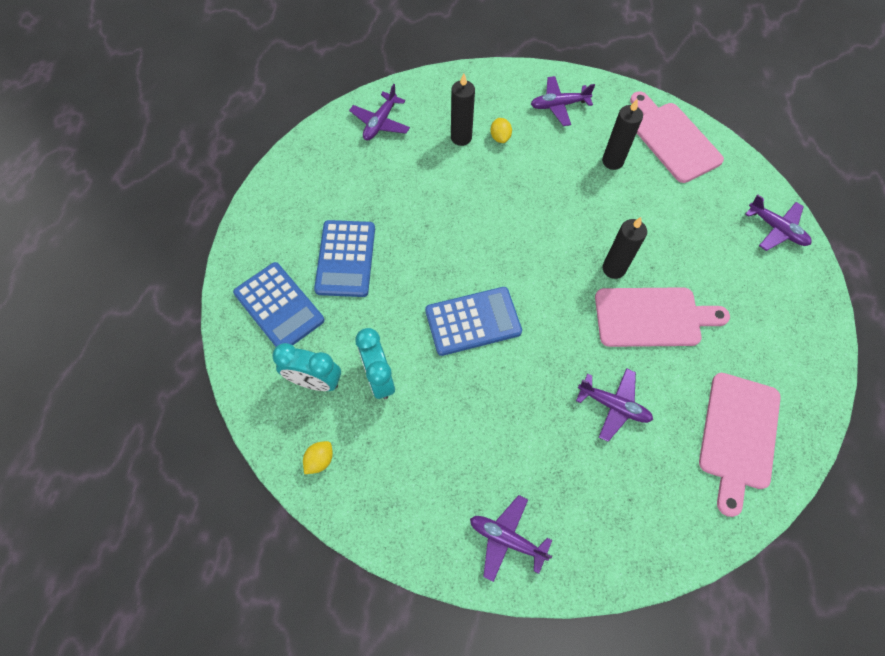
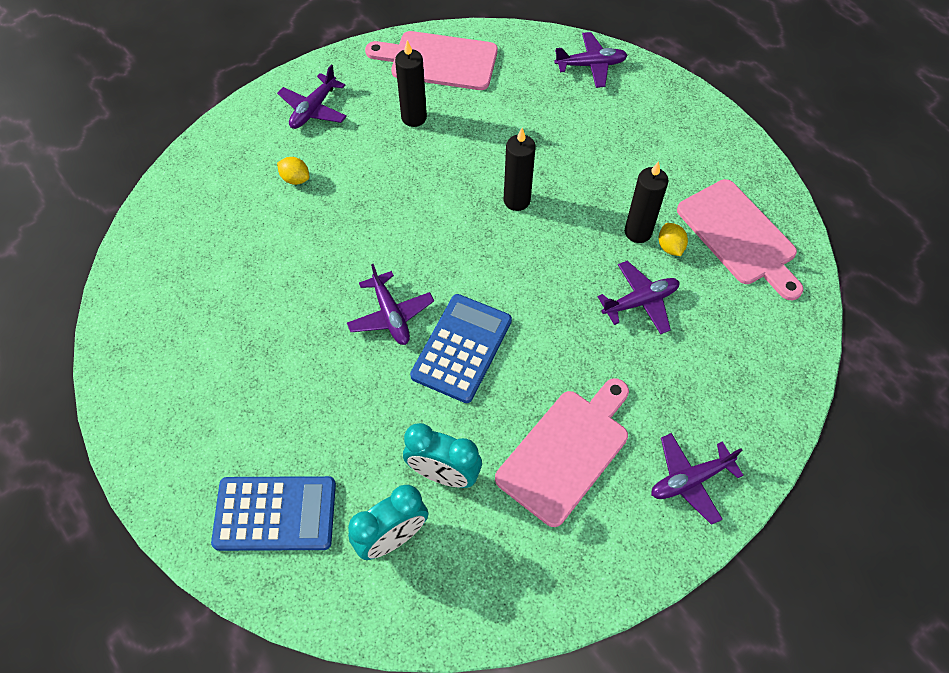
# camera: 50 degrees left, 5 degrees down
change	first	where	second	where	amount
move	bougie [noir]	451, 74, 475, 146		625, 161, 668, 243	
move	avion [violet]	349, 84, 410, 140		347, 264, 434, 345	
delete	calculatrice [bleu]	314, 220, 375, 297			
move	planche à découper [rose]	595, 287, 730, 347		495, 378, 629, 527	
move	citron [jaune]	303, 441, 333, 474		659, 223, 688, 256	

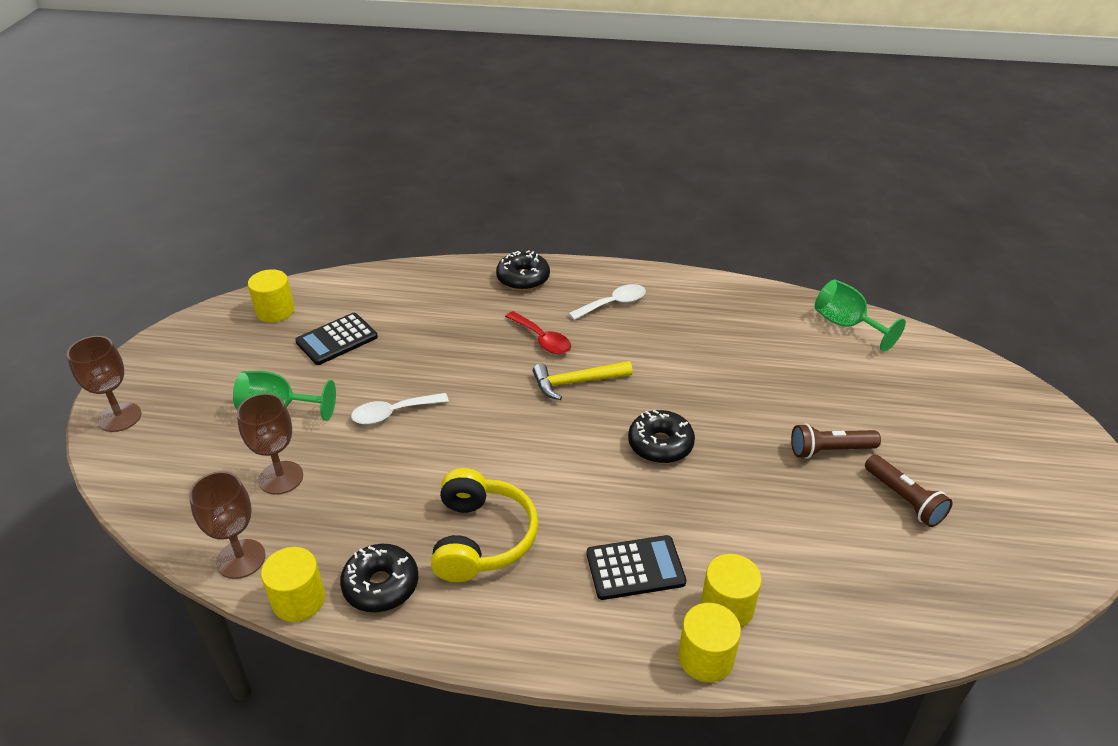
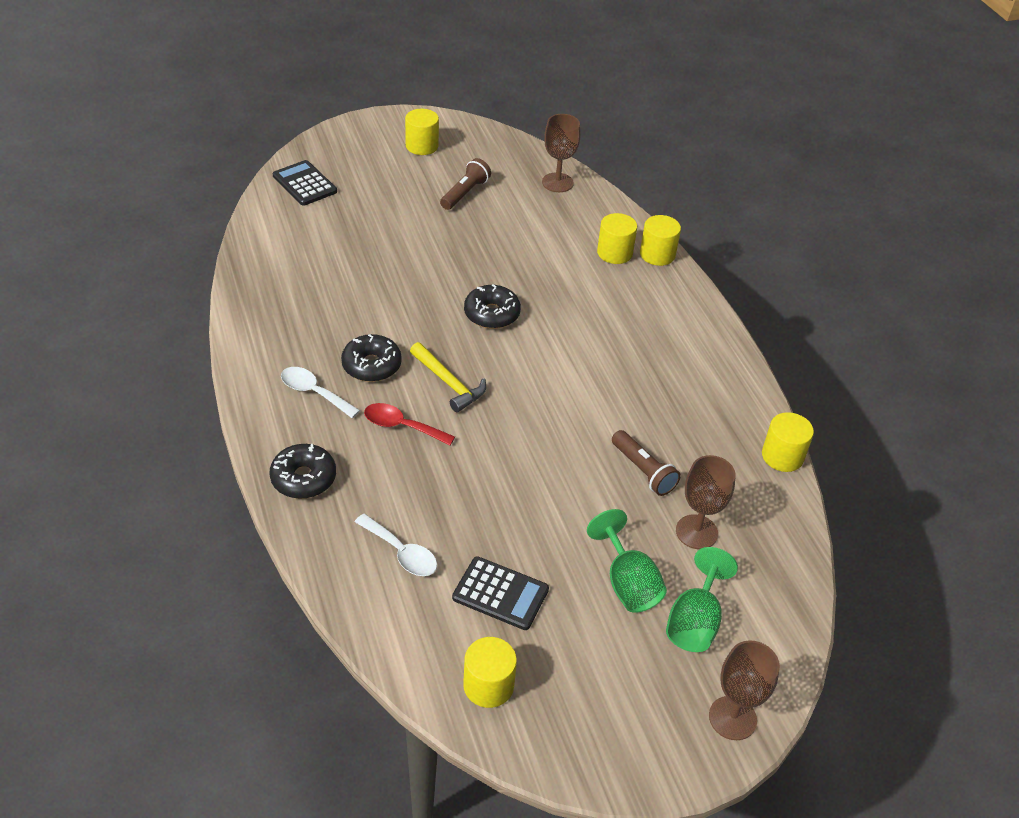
# camera: 120 degrees left, 5 degrees up
change	first	where	second	where	amount
move	verre à pied [vert]	815, 280, 906, 352		666, 547, 738, 652	
rotate	cuillère [rouge]	505, 311, 571, 354		364, 403, 455, 446	90 degrees counterclockwise
move	cuillère [blanc]	351, 393, 449, 424		355, 514, 437, 576	
move	lampe de poche [marron]	791, 423, 881, 459		612, 430, 681, 496	
delete	casque audio [jaune]	431, 468, 538, 582			
move	verre à pied [marron]	189, 471, 265, 579		542, 114, 580, 192	
move	calculatrice [noir]	587, 535, 687, 600		273, 160, 337, 206	
move	beignet [noir]	340, 544, 419, 612		341, 334, 402, 382	
insert			cylindre [jaune]	405, 109, 439, 155	

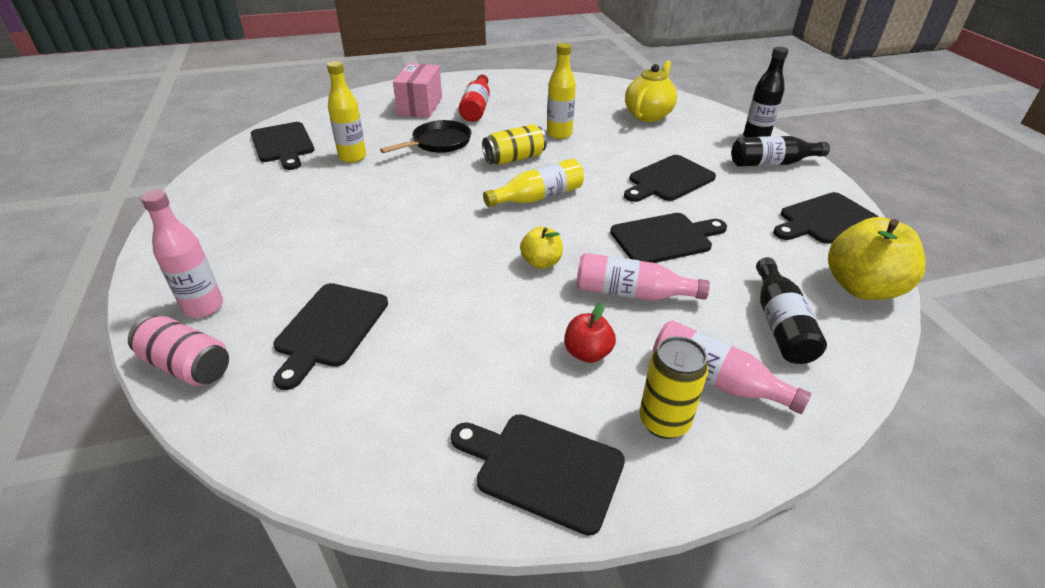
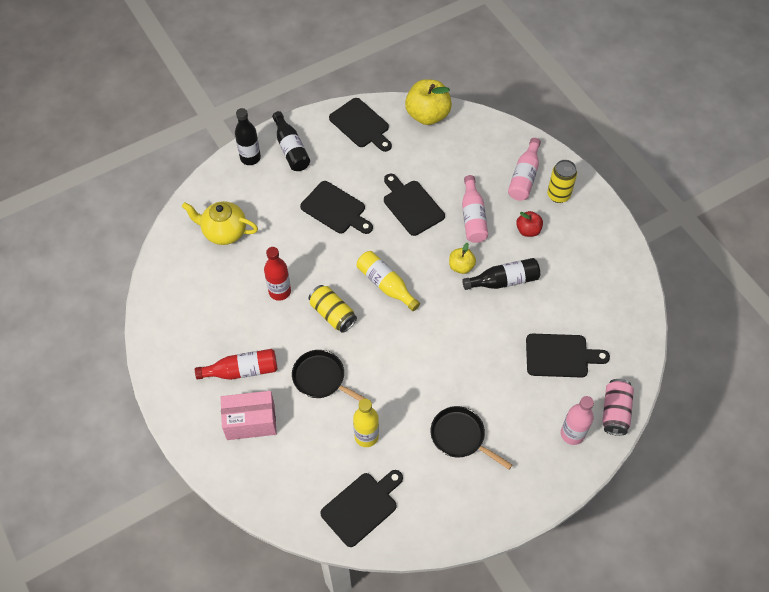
# camera: 105 degrees left, 20 degrees up
change	first	where	second	where	amount
recolor	bouteille [jaune]	547, 43, 576, 139	bouteille [rouge]	264, 247, 291, 301	
move	bouteille [noir]	756, 257, 827, 364		462, 258, 540, 290	
delete	planche à découper [noir]	451, 414, 625, 536			
insert			poêle [noir]	431, 406, 512, 469	

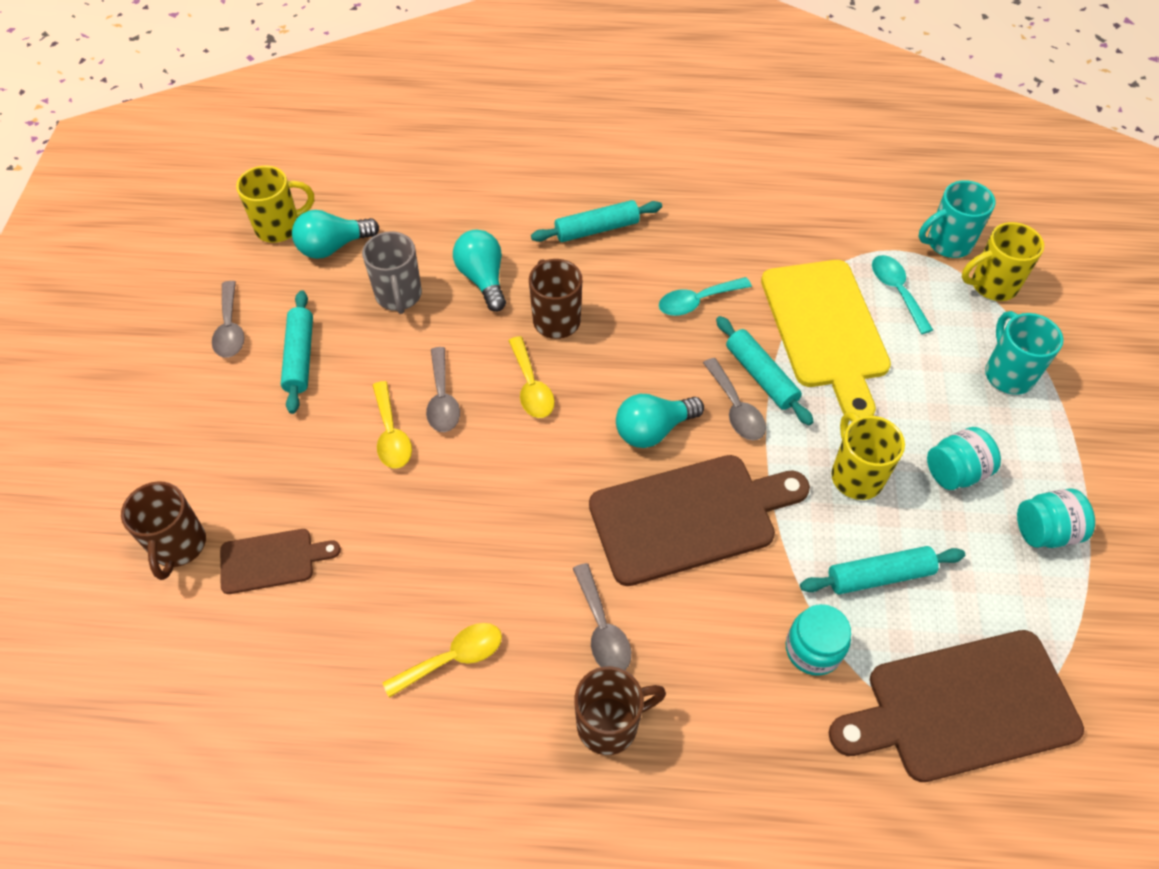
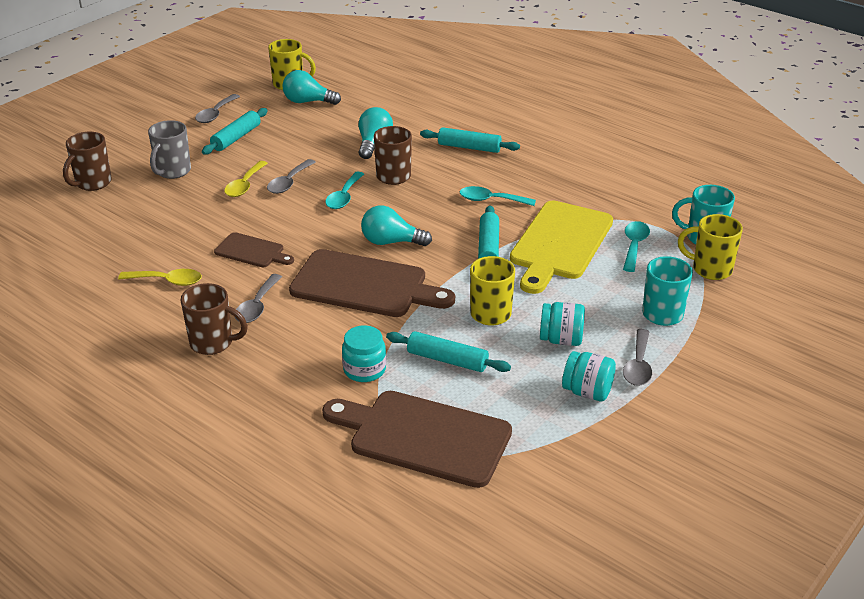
# camera: 35 degrees right, 20 degrees down
change	first	where	second	where	amount
move	tasse [gris]	362, 231, 422, 314		148, 120, 191, 179	
recolor	cuillère [jaune]	508, 336, 555, 418	cuillère [turquoise]	325, 172, 364, 209	
move	cuillère [gris]	703, 358, 766, 440		623, 329, 652, 386	
move	planche à découper [marron]	220, 529, 341, 594		214, 232, 294, 267	

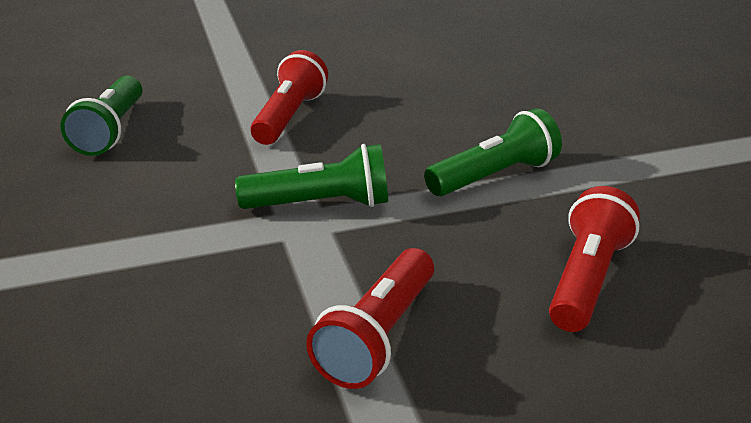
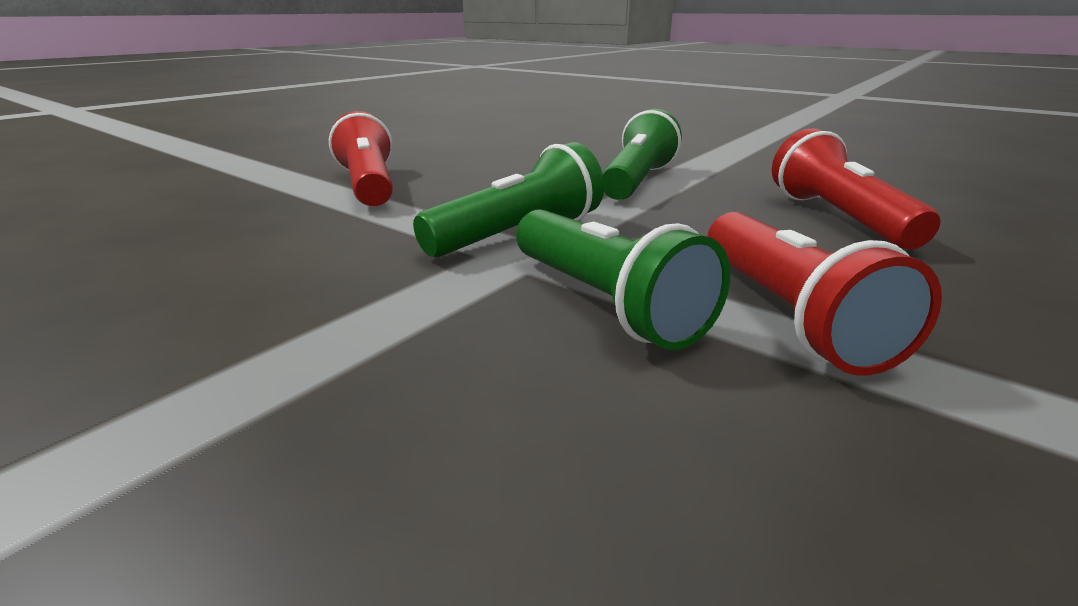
# camera: 35 degrees left, 5 degrees down
change	first	where	second	where	amount
move	lampe de poche [vert]	60, 76, 142, 156		516, 209, 730, 350	

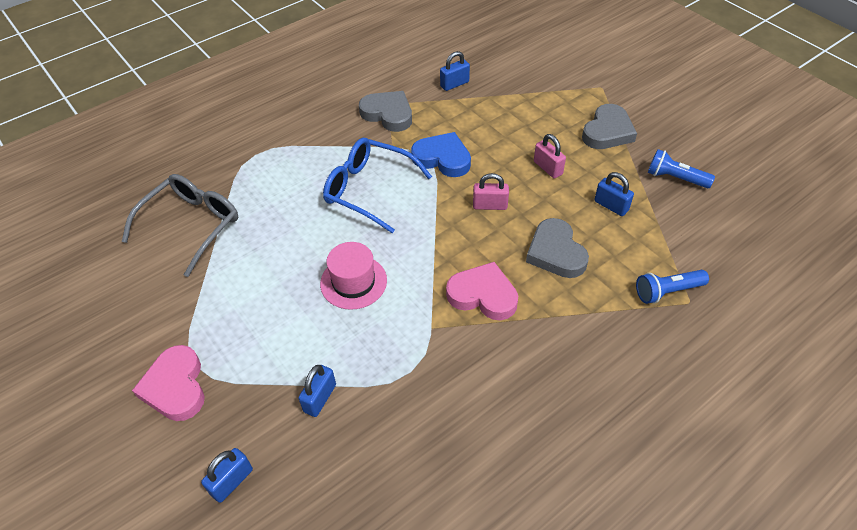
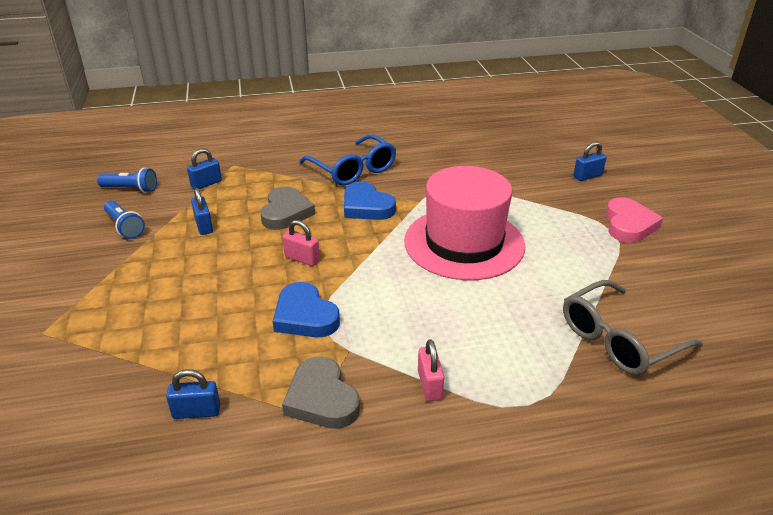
# camera: 155 degrees left, 15 degrees down
change	first	where	second	where	amount
delete	cœur [gris]	582, 104, 637, 149			
move	cadenas [rose]	534, 134, 566, 179		418, 339, 444, 401	
move	lunettes [bleu]	323, 138, 432, 233		299, 134, 396, 186	
resize	chapeau [rose]	320, 242, 387, 310		404, 166, 525, 280	x1.94
recolor	cœur [rose]	446, 262, 518, 320	cœur [bleu]	344, 181, 396, 220	
move	lampe de poche [bleu]	636, 270, 709, 304		97, 168, 157, 193	
move	cadenas [bleu]	298, 365, 336, 417		187, 148, 222, 189	

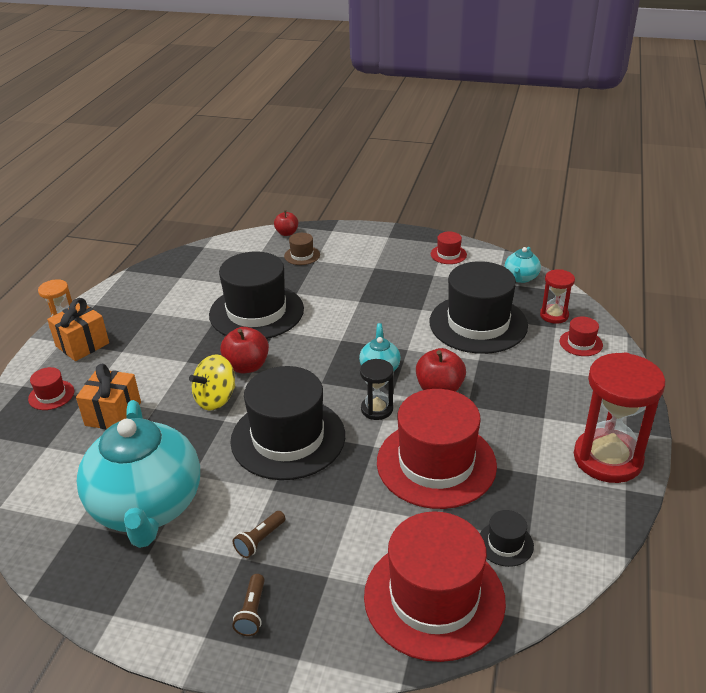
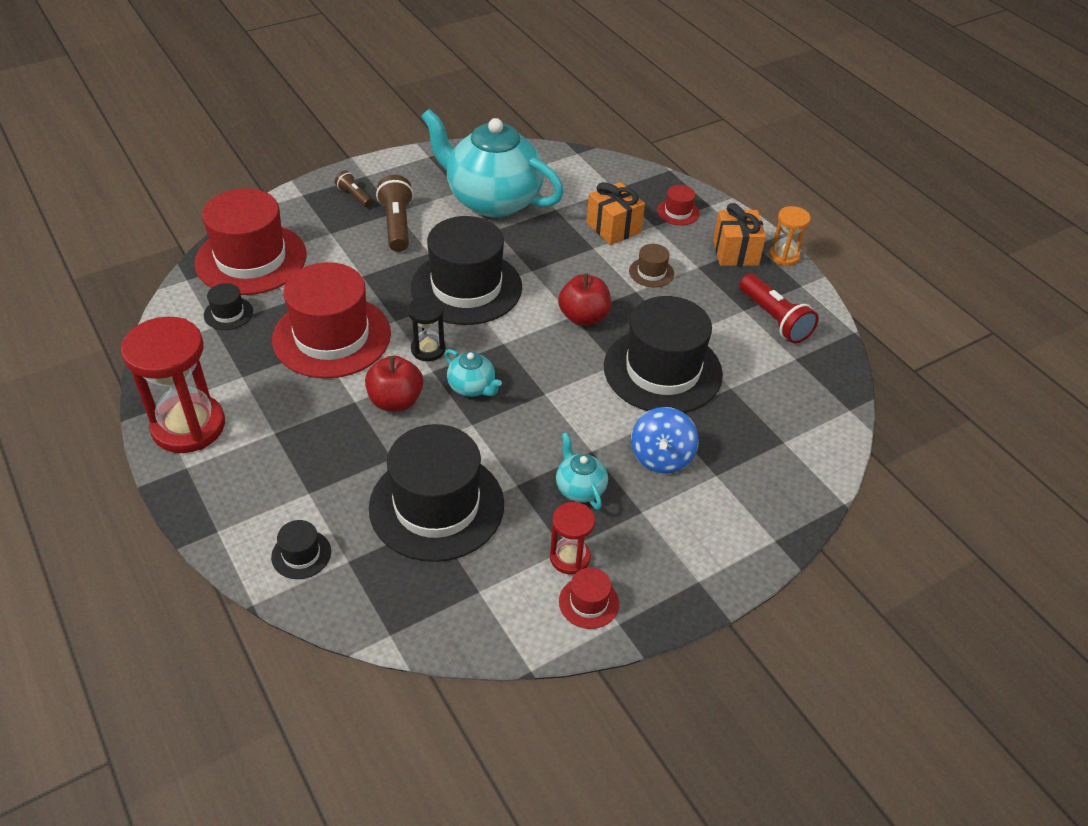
# camera: 130 degrees right, 10 degrees up
change	first	where	second	where	amount
delete	pomme [rouge]	274, 210, 298, 236			
move	chapeau [marron]	284, 233, 320, 265		629, 244, 674, 287	
move	théière [turquoise]	505, 247, 541, 283		556, 432, 608, 510	
move	sablier [rouge]	540, 269, 575, 324		550, 502, 595, 574	
recolor	chapeau [rouge]	560, 316, 603, 356	chapeau [noir]	271, 520, 331, 579	
delete	toupie [jaune]	189, 354, 235, 411			
resize	lampe de poche [marron]	233, 511, 285, 558		376, 175, 414, 252	x1.79
insert			lampe de poche [rouge]	740, 274, 819, 344	
insert			toupie [bleu]	631, 407, 699, 474	

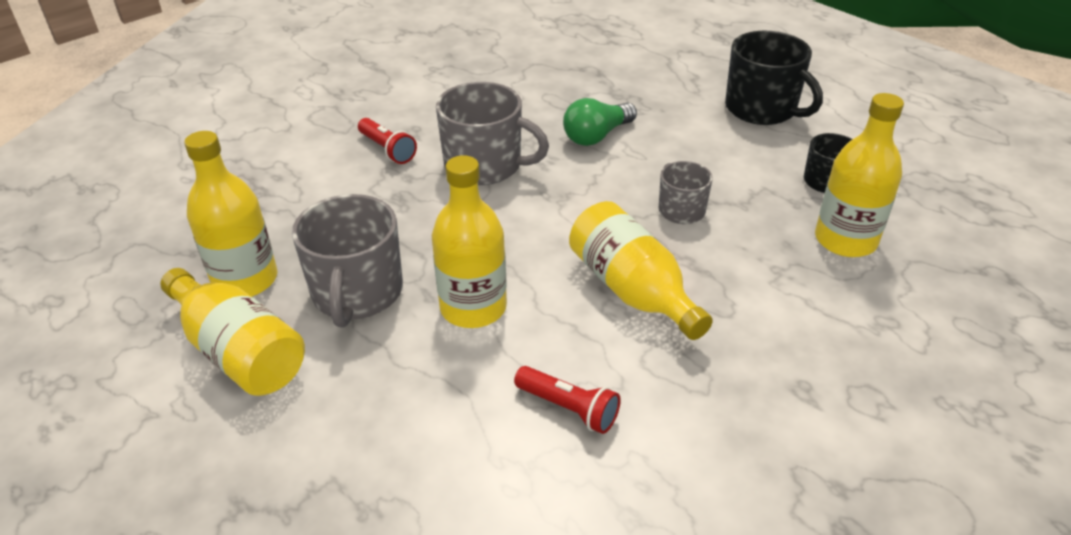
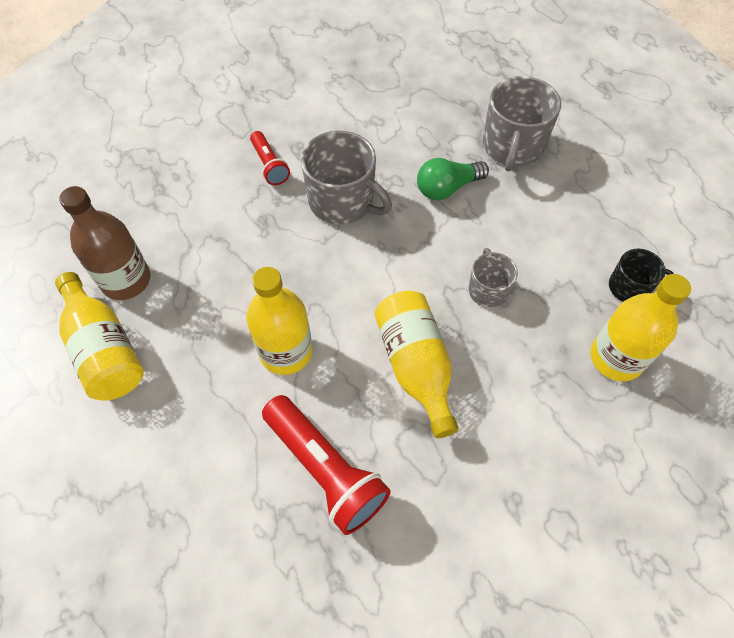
# camera: 15 degrees right, 20 degrees up
change	first	where	second	where	amount
delete	tasse [noir]	725, 31, 823, 125			
recolor	bouteille [jaune]	184, 131, 277, 297	bouteille [marron]	59, 186, 150, 300	
move	tasse [gris]	292, 194, 403, 327		483, 76, 561, 171	
resize	lampe de poche [rouge]	514, 366, 621, 434		262, 395, 391, 535	x1.78

